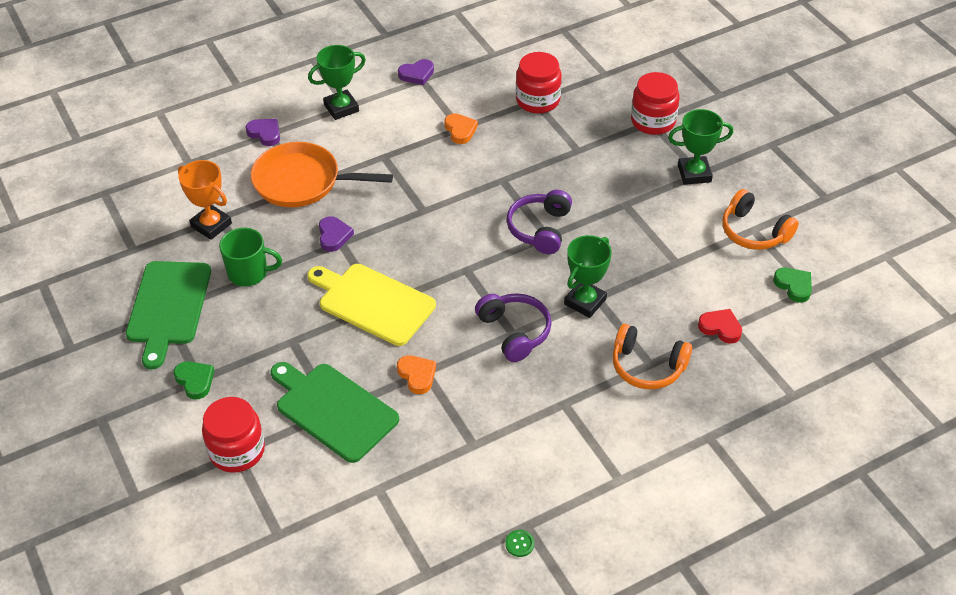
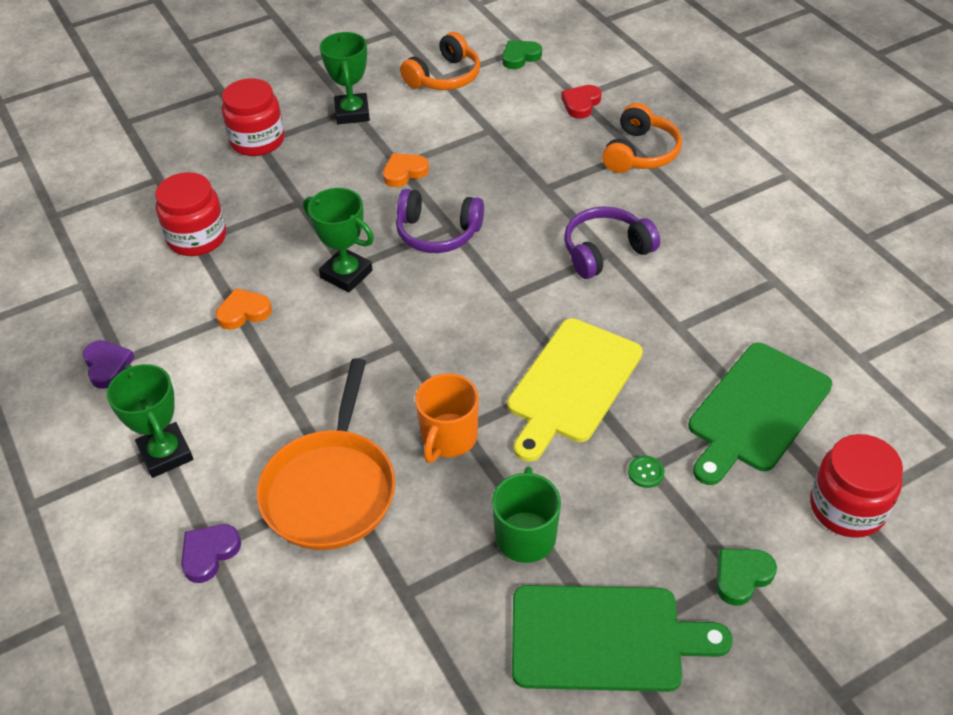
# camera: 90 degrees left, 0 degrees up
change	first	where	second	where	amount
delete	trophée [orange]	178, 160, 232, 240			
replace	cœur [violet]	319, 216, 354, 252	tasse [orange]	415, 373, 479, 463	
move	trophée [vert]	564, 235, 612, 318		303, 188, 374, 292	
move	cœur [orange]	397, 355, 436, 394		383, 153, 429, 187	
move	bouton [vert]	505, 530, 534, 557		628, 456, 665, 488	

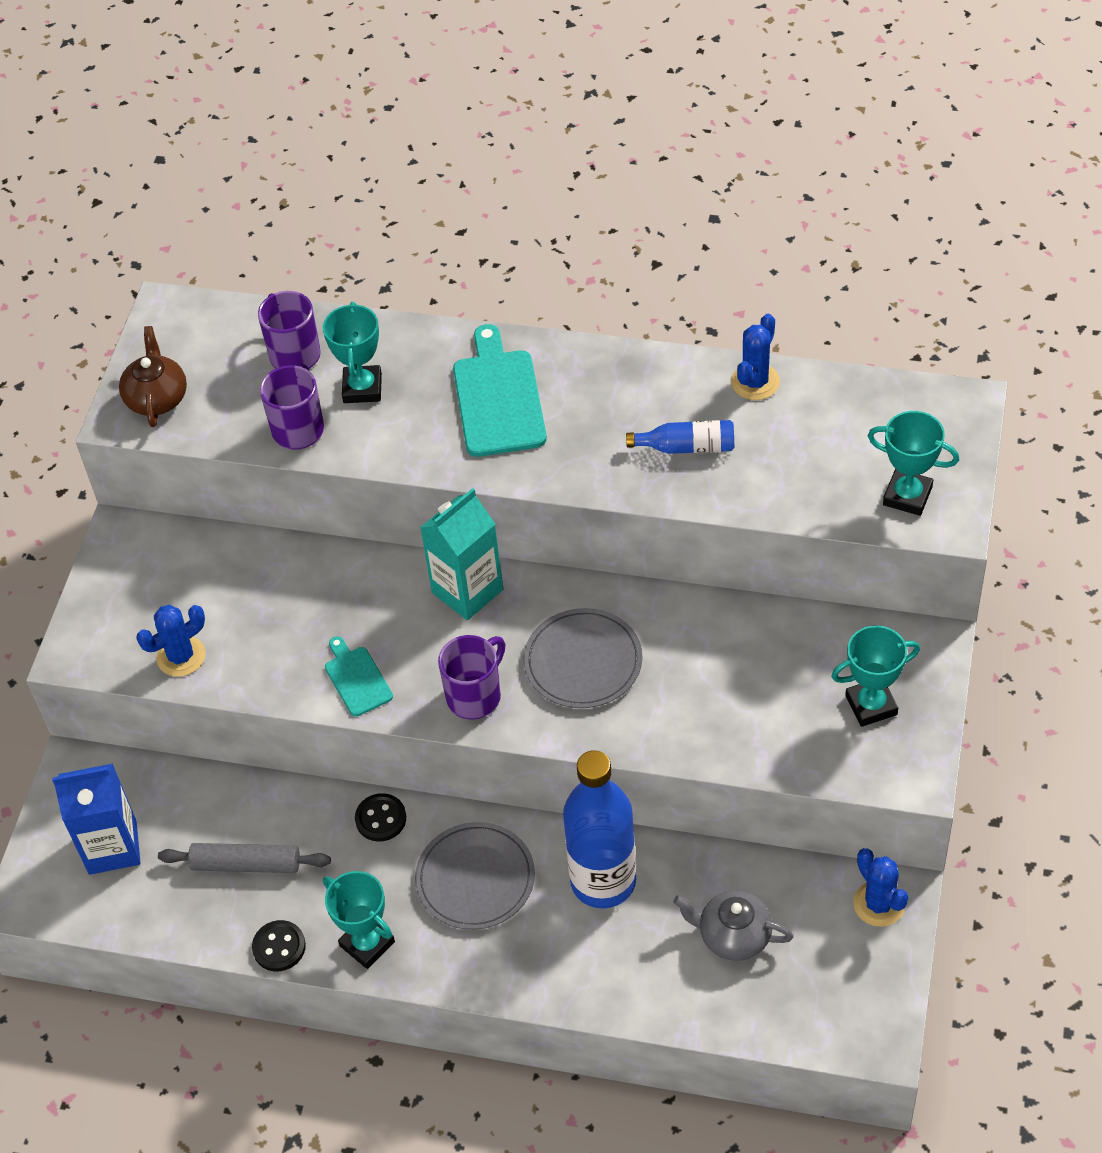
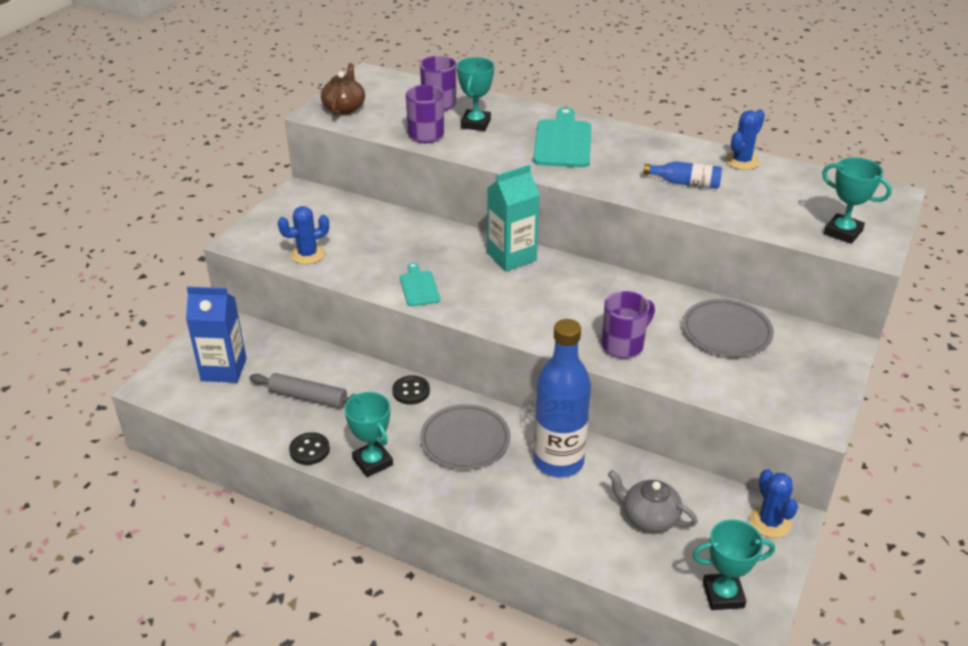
# camera: 10 degrees right, 15 degrees down
change	first	where	second	where	amount
move	assiette [gris]	524, 608, 643, 708		682, 299, 774, 357	
move	trophée [turquoise]	831, 625, 920, 727		692, 519, 775, 610	
move	tasse [violet]	438, 635, 505, 720		602, 291, 655, 359	

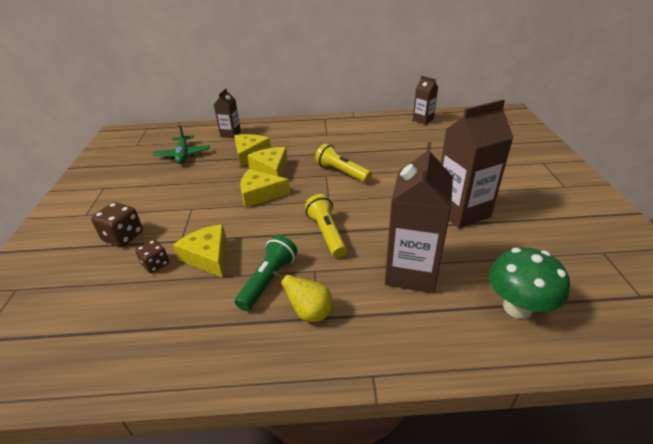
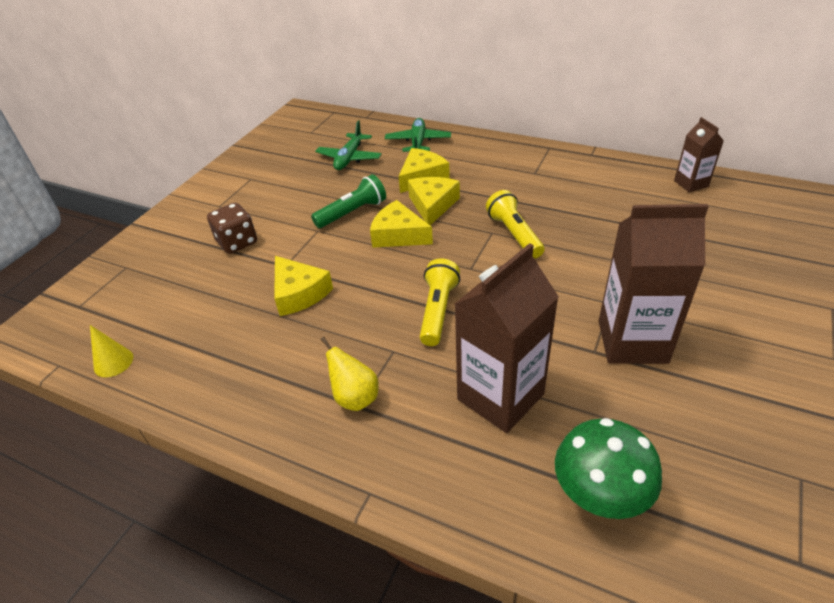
# camera: 30 degrees right, 5 degrees up
change	first	where	second	where	amount
replace	brique de lait [marron]	214, 88, 241, 138	avion [vert]	385, 118, 451, 152	
rotate	fromage [jaune]	173, 224, 226, 278		274, 256, 333, 316	150 degrees clockwise
move	lampe de poche [vert]	235, 235, 297, 311		311, 174, 386, 228	
delete	dé [marron]	135, 240, 169, 273			
insert			cône [jaune]	90, 325, 133, 377	

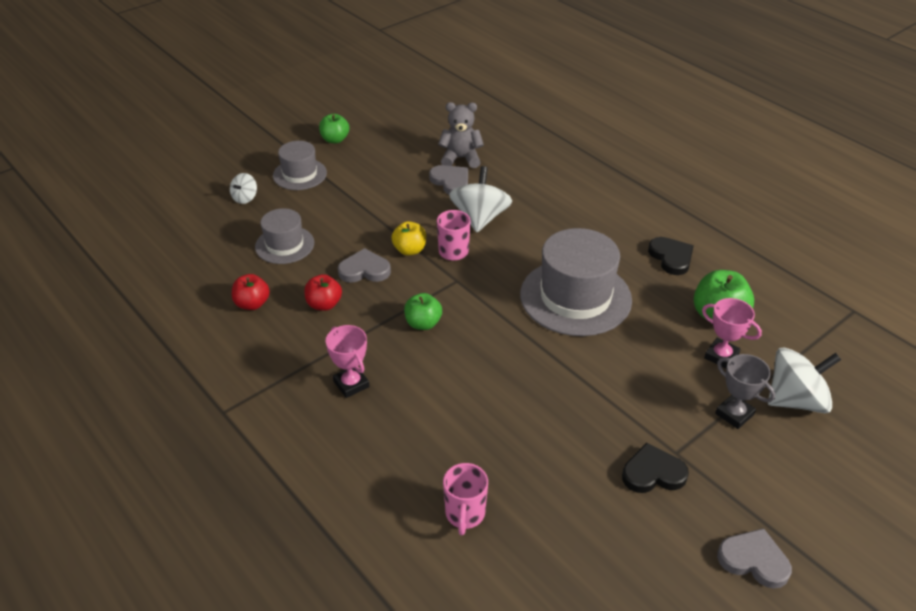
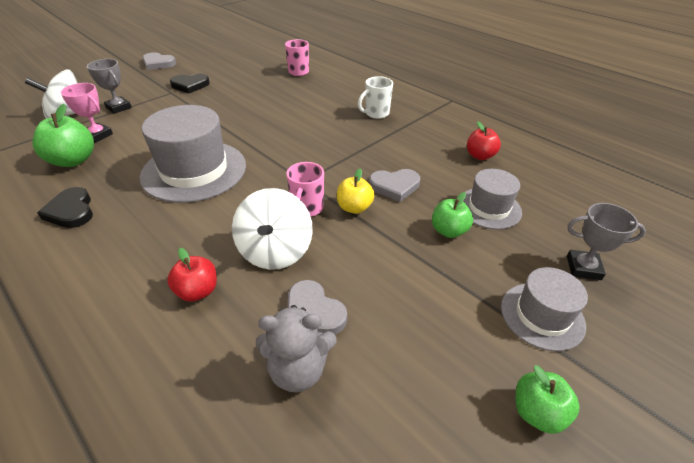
# camera: 175 degrees right, 0 degrees up
change	first	where	second	where	amount
replace	toupie [blanc]	230, 173, 257, 204	trophée [gris]	567, 203, 646, 280	
move	pomme [rouge]	304, 274, 342, 311		167, 248, 217, 302	
move	pomme [vert]	404, 293, 442, 330		432, 192, 473, 238	
replace	trophée [rose]	325, 325, 370, 398	tasse [blanc]	358, 76, 393, 119	

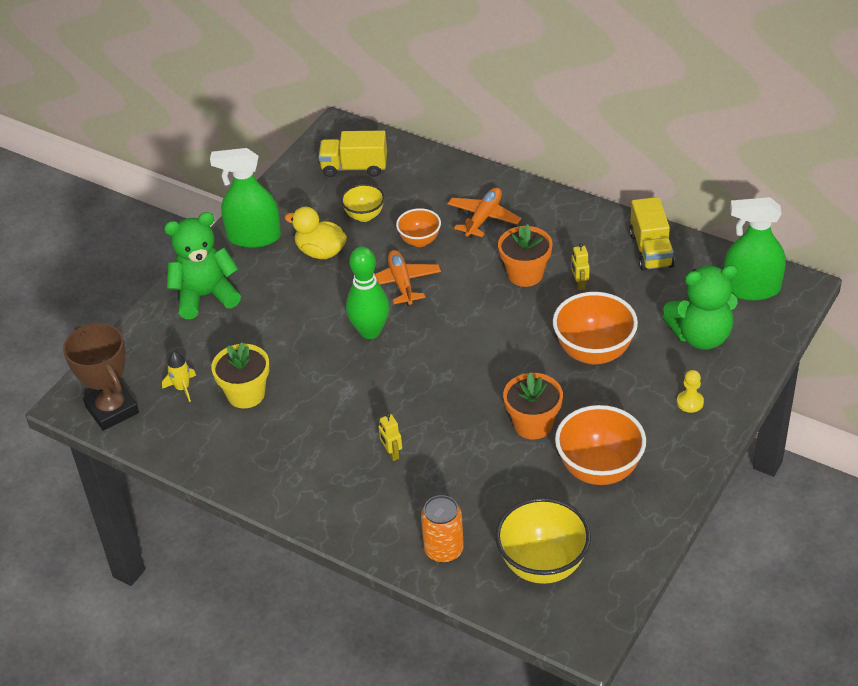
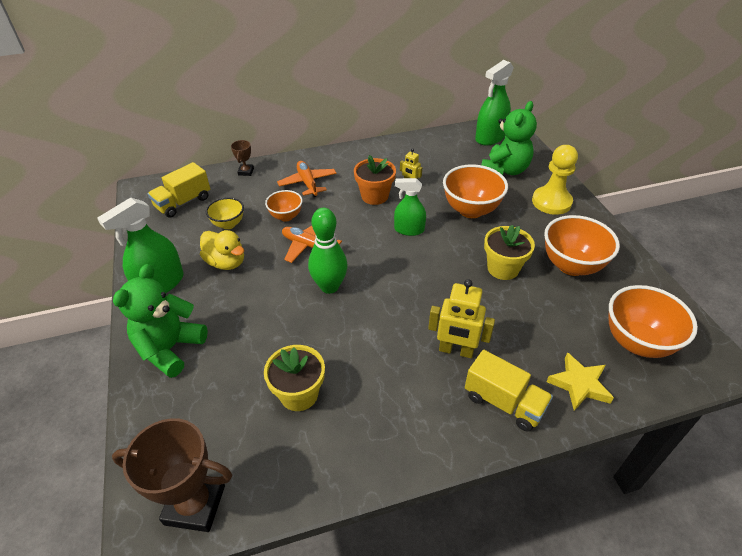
# camera: 50 degrees left, 0 degrees up
change	first	where	second	where	amount
move	camion [jaune]	629, 197, 675, 271		465, 350, 553, 432	
rotate	canard [jaune]	285, 207, 347, 259		200, 230, 244, 270	120 degrees counterclockwise
delete	fusée [jaune]	162, 351, 196, 402			
resize	pion [jaune]	677, 370, 704, 413		532, 145, 578, 215	x2.04
recolor	pot de fleurs [orange]	503, 373, 563, 439	pot de fleurs [jaune]	484, 225, 535, 280	
resize	robot [jaune]	378, 413, 402, 461		428, 279, 495, 358	x1.86
replace	canette [orange]	421, 495, 464, 563	étoile [jaune]	546, 352, 614, 411	
recolor	bol [jaune]	495, 497, 591, 584	bol [orange]	609, 285, 698, 358	
insert			trophée [marron]	231, 140, 254, 176	
insert			vaporisateur [vert]	394, 178, 426, 236	

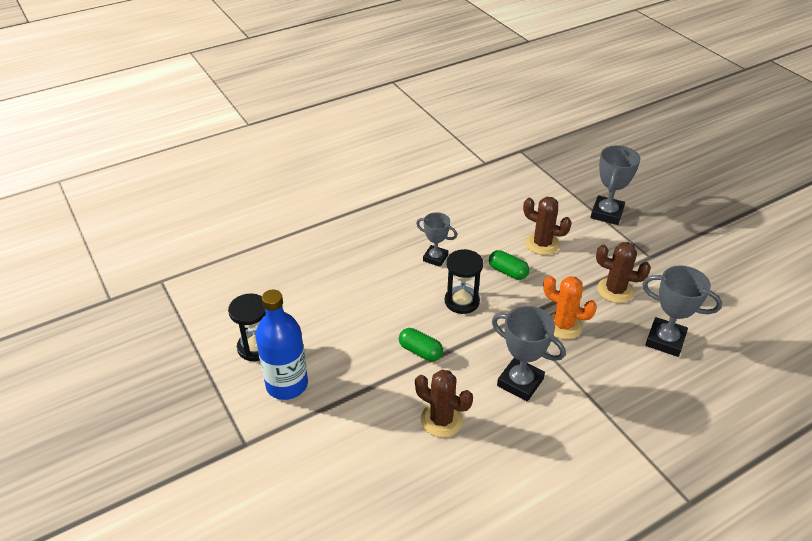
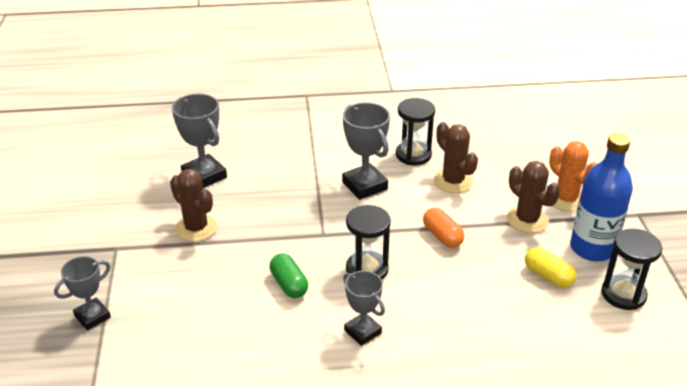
# camera: 155 degrees left, 5 degrees down
change	first	where	second	where	amount
resize	trophée [gris]	591, 145, 640, 225		54, 256, 111, 330	x0.66
move	cactus [marron]	523, 197, 571, 255		507, 161, 560, 233	
move	cactus [orange]	543, 276, 597, 339		549, 141, 597, 212	
recolor	gélule [vert]	399, 328, 443, 361	gélule [orange]	423, 208, 464, 248	
insert			sablier [noir]	396, 98, 435, 165	
insert			gélule [jaune]	525, 247, 576, 288	

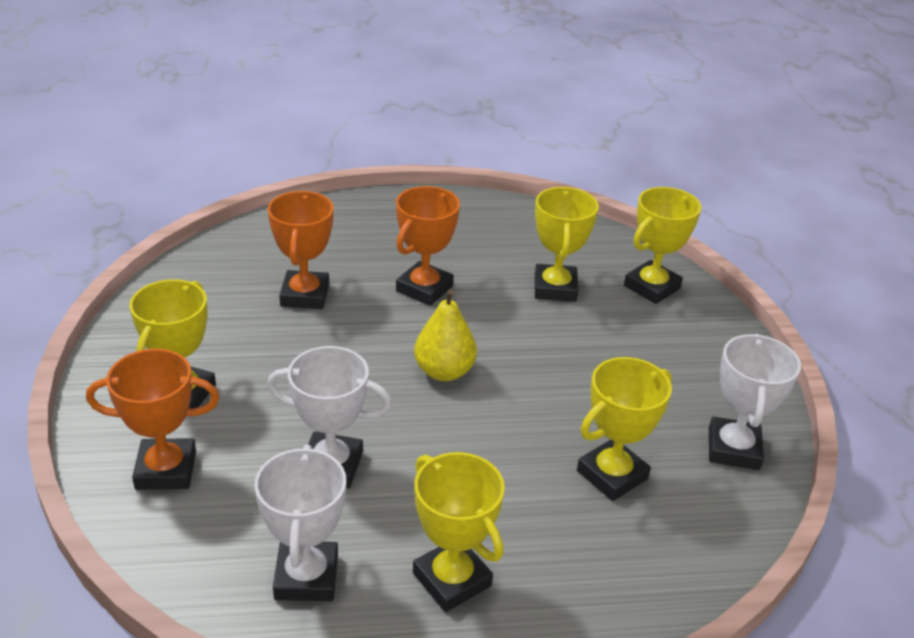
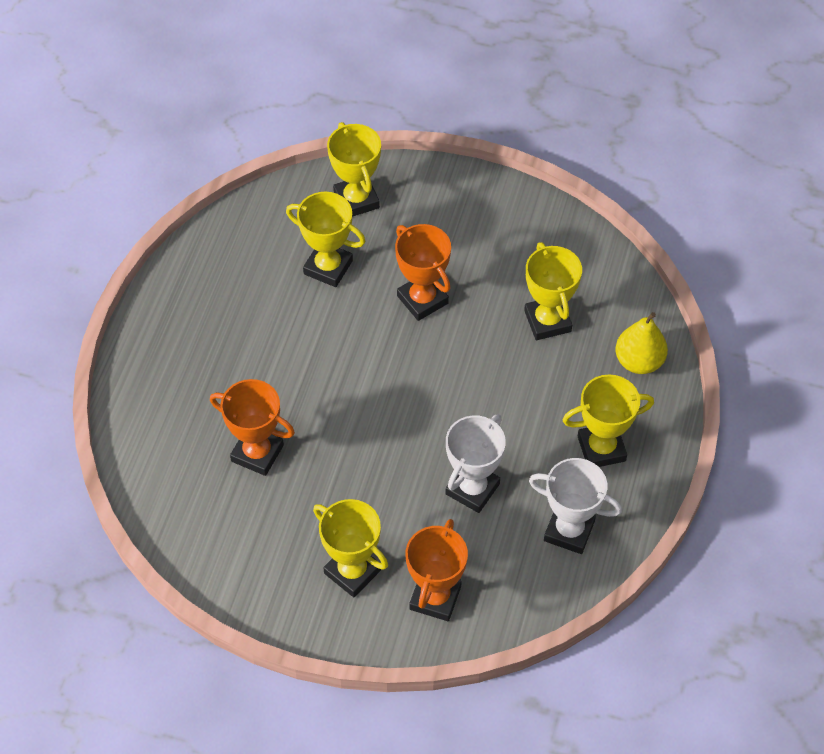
# camera: 65 degrees left, 20 degrees up
change	first	where	second	where	amount
move	trophée [orange]	396, 186, 460, 306		395, 224, 451, 321	
move	poire [jaune]	414, 289, 477, 381		616, 312, 668, 374	
delete	trophée [blanc]	709, 334, 801, 470			

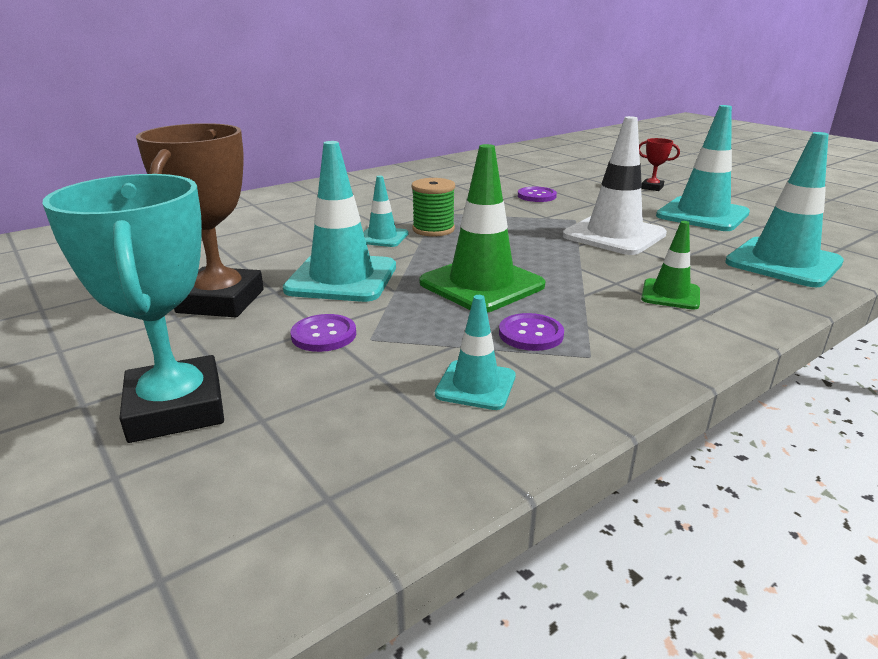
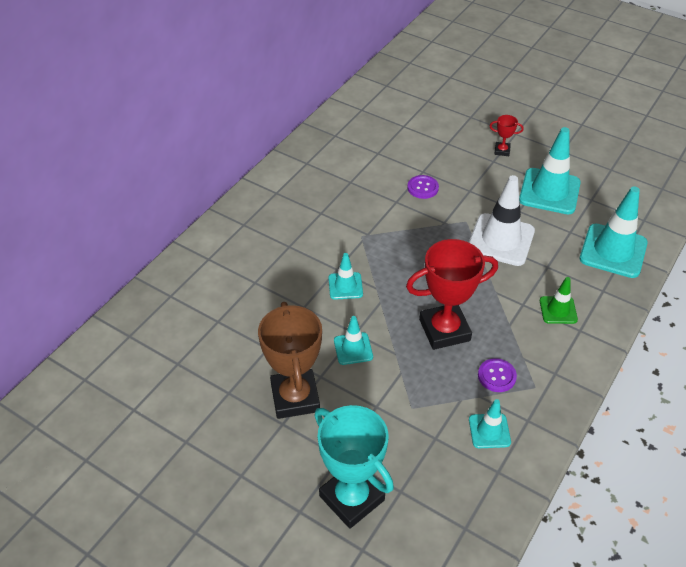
# camera: 20 degrees left, 20 degrees up
change	first	where	second	where	amount
resize	cône de chantier [turquoise]	283, 141, 396, 302		334, 316, 373, 365	x0.54
replace	cône de chantier [vert]	420, 144, 545, 313	trophée [rouge]	406, 239, 498, 350	
delete	bobine [vert]	412, 178, 455, 237			
delete	bouton [violet]	291, 314, 356, 352			

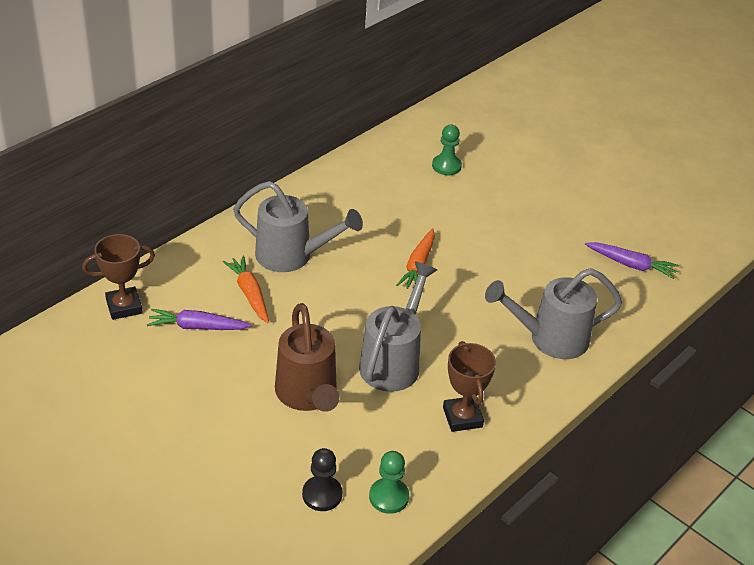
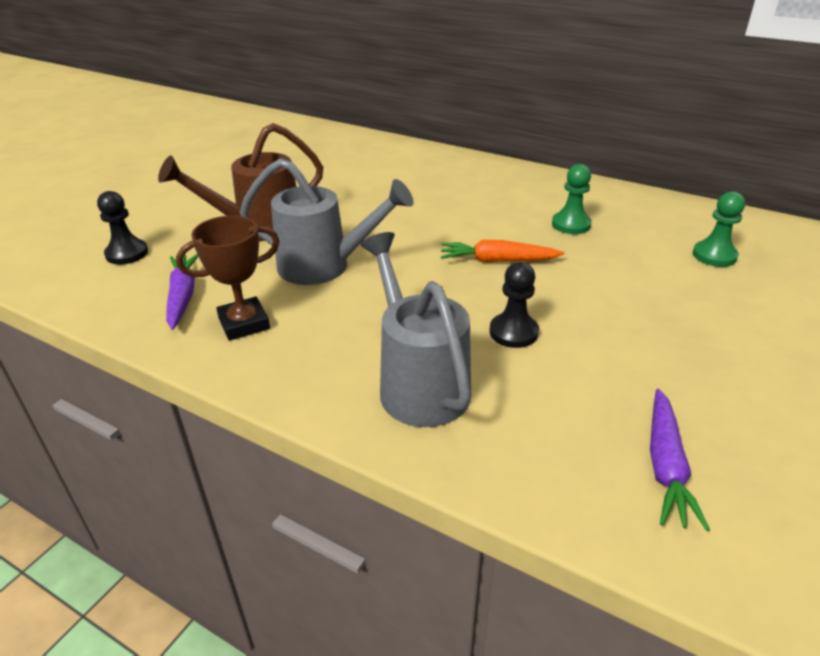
# camera: 80 degrees right, 5 degrees down
change	first	where	second	where	amount
delete	arrosoir [gris]	233, 181, 363, 272			
delete	trophée [marron]	82, 234, 155, 320			
delete	carotte [orange]	223, 256, 269, 323			
move	carotte [violet]	147, 309, 252, 330		166, 254, 198, 330	
move	pion [vert]	369, 451, 409, 514		552, 164, 592, 234	
insert			pion [noir]	489, 262, 539, 348	

